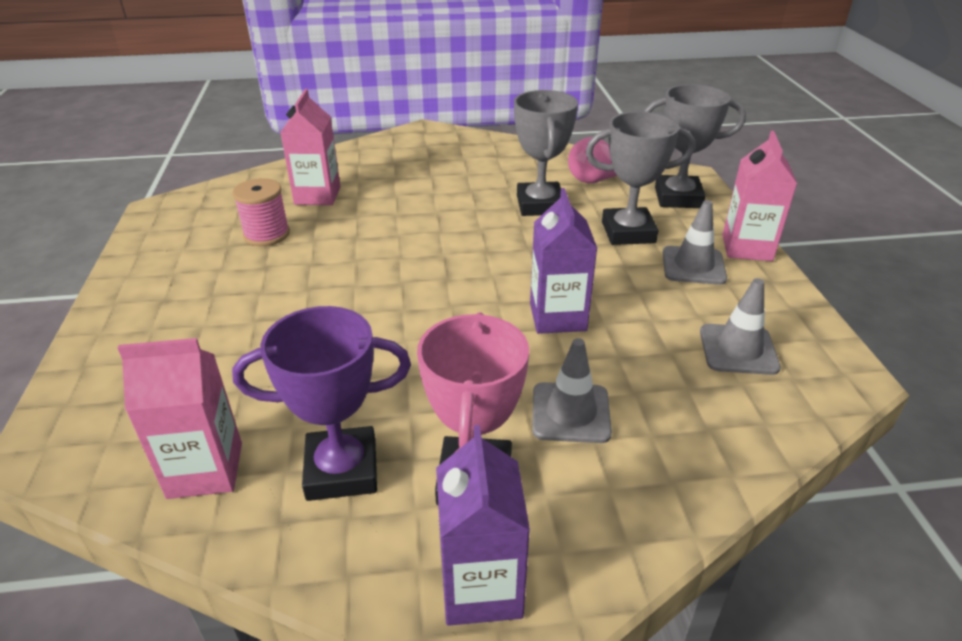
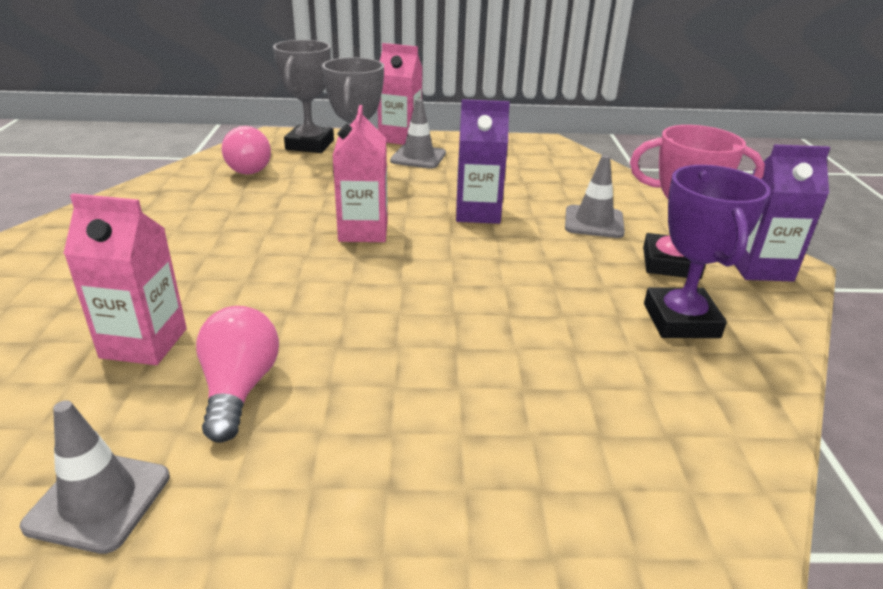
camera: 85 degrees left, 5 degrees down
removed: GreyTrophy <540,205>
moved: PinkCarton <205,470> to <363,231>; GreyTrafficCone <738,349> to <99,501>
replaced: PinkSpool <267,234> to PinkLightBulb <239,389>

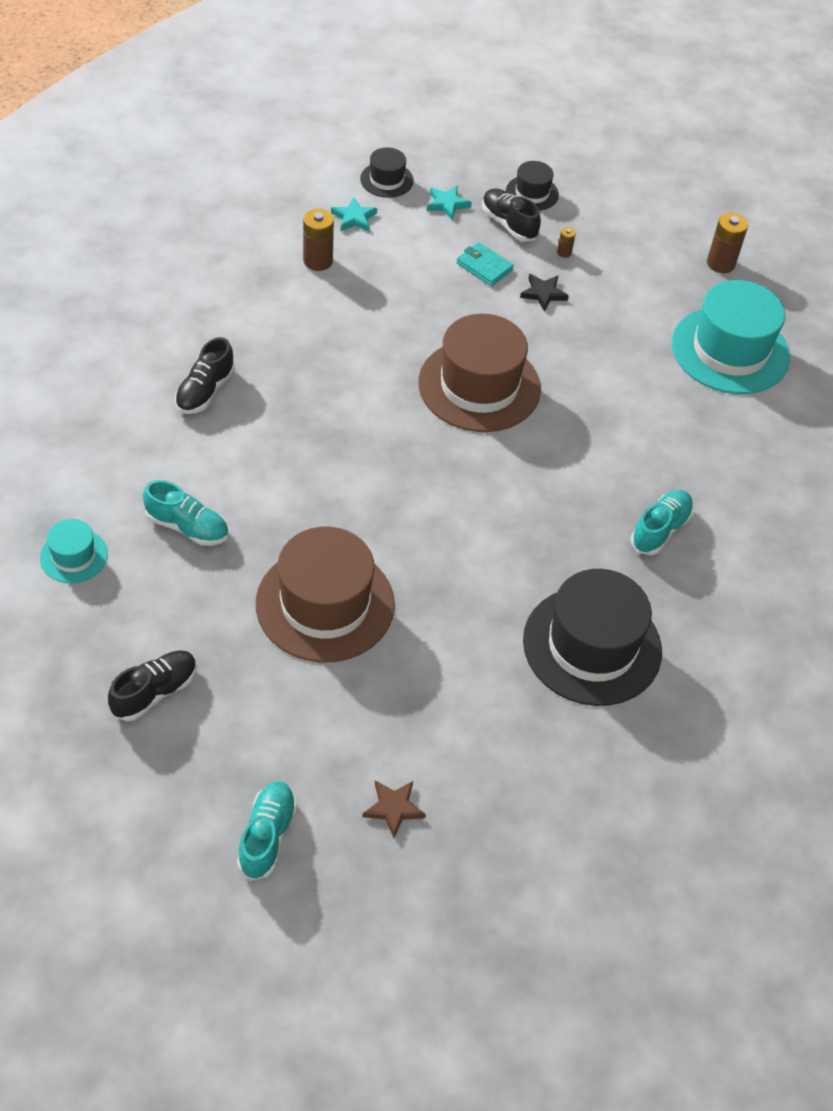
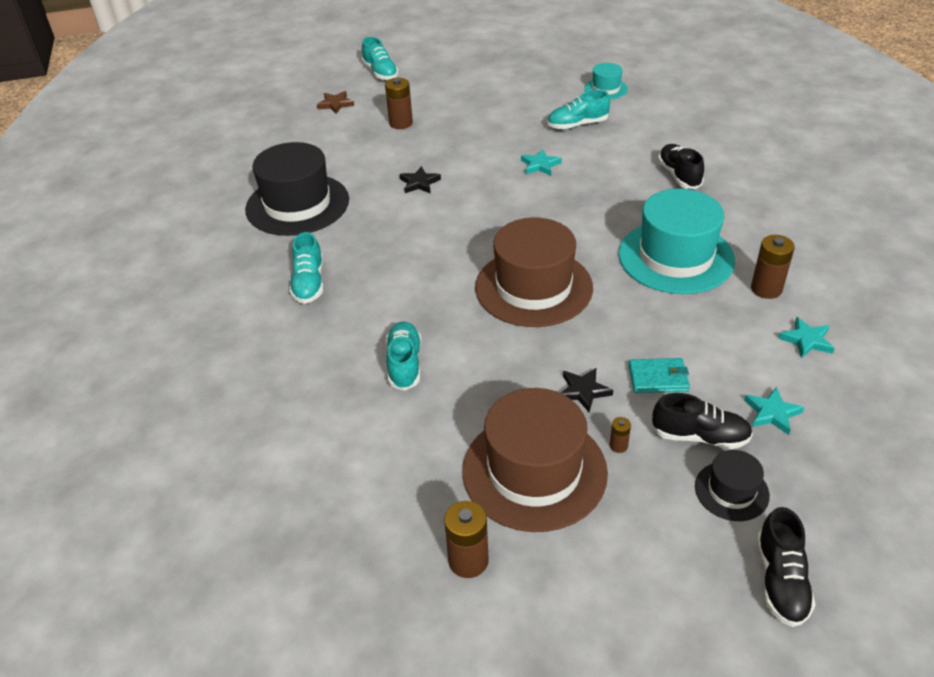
camera: 145 degrees right, 10 degrees down
removed: BlackHat <386,180>
added: BrownBattery <401,123>; TurquoiseShoe <404,364>; BlackStar <419,183>; TurquoiseStar <540,165>
moved: BlackShoe <155,692> to <780,581>; BrownHat <325,604> to <534,471>; TurquoiseHat <730,350> to <676,257>

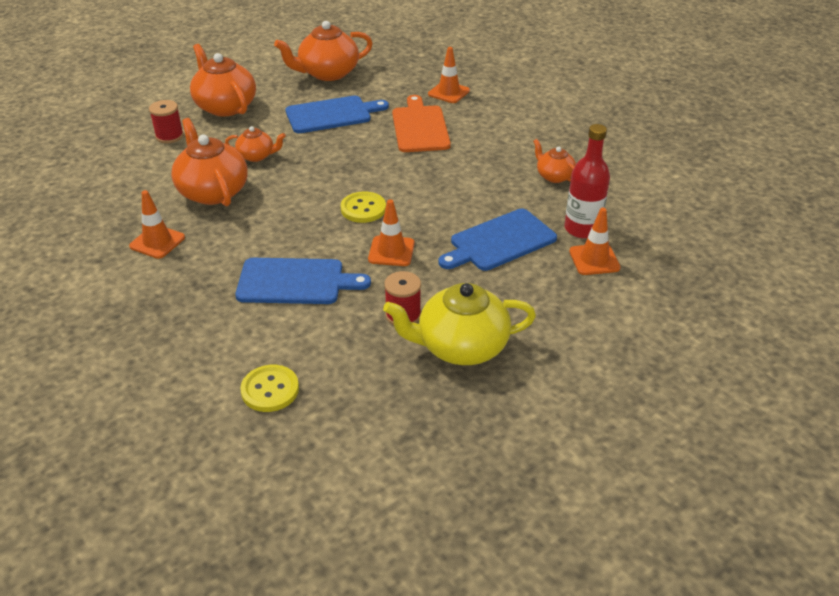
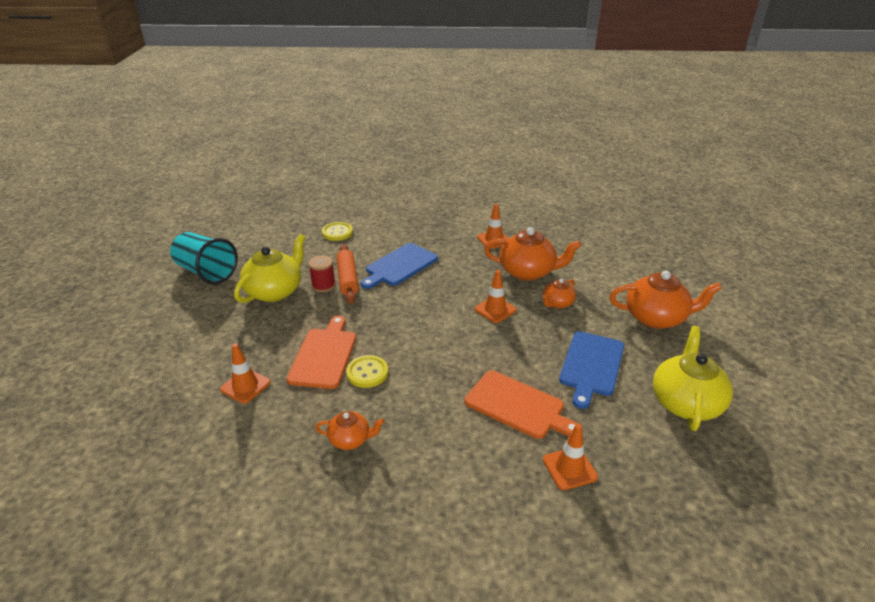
camera: 130 degrees right, 5 degrees down
removed: RedSpool <169,136>; RedBottle <582,229>
added: TurquoiseCup <206,272>; OrangeRollingPin <348,279>
moved: YellowButton <363,209> to <367,373>; OrangeTrafficCone <391,251> to <495,310>
recoloured: OrangeTeapot <327,73> to YellowTeapot <685,402>; BlueCuttingBoard <499,241> to OrangeCuttingBoard <324,355>

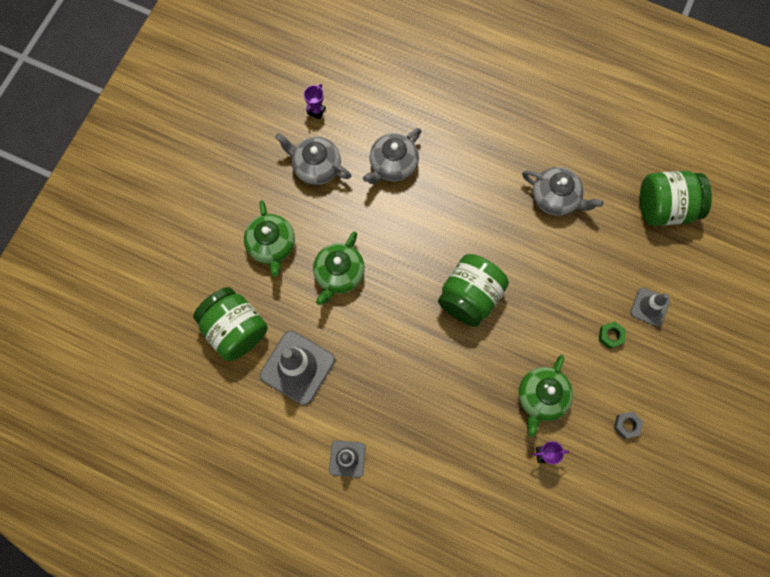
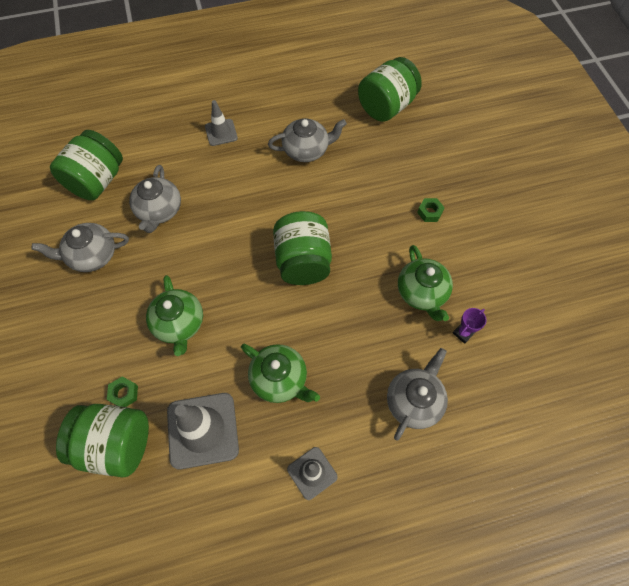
camera: 40 degrees left, 10 degrees down
removed: PurpleTrophy <316,111>; GreyNut <626,425>
added: GreenJar <97,181>; GreenNut <124,393>; GreyTeapot <414,401>
moved: GreenTeapot <272,245> to <280,379>; GreyTrafficCone <649,307> to <221,132>

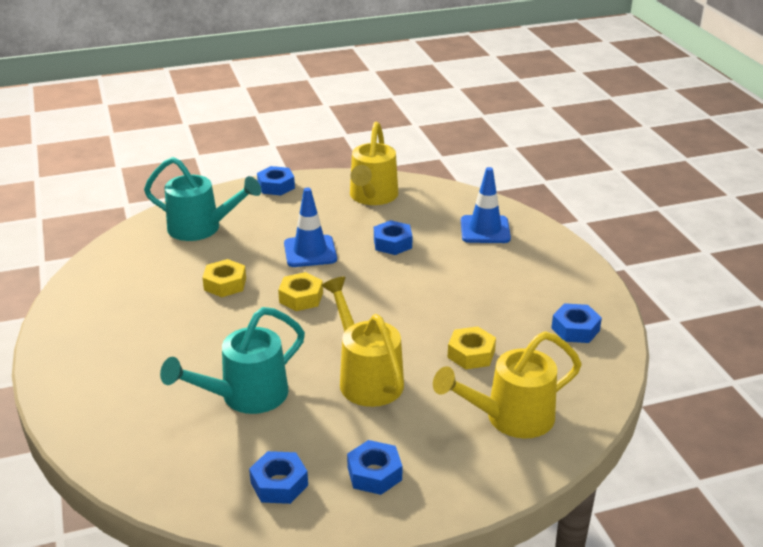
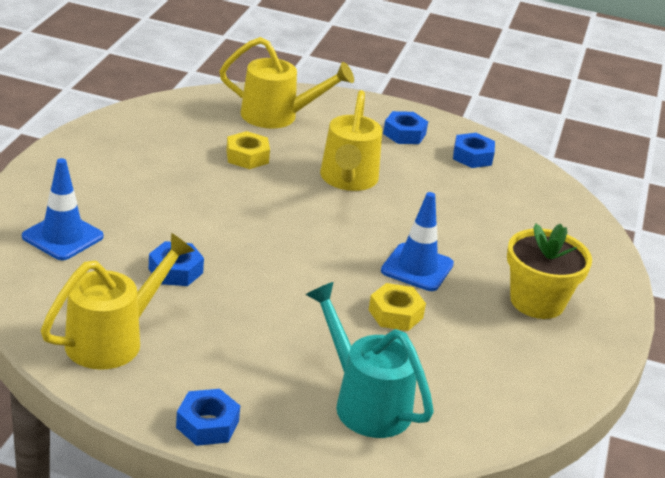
camera: 150 degrees left, 0 degrees up
removed: TurquoiseWateringCan <246,396>; YellowNut <301,297>; BlueNut <575,329>
added: YellowFlowerPot <537,302>
moved: BlueTrafficCone <310,251> to <417,268>

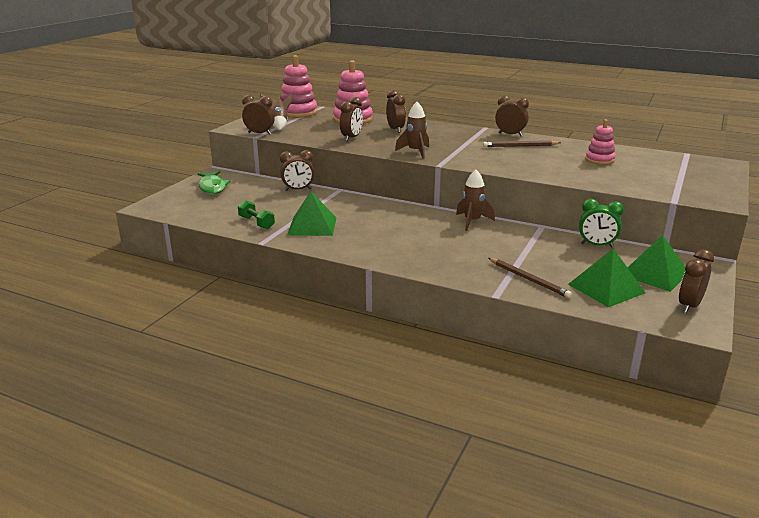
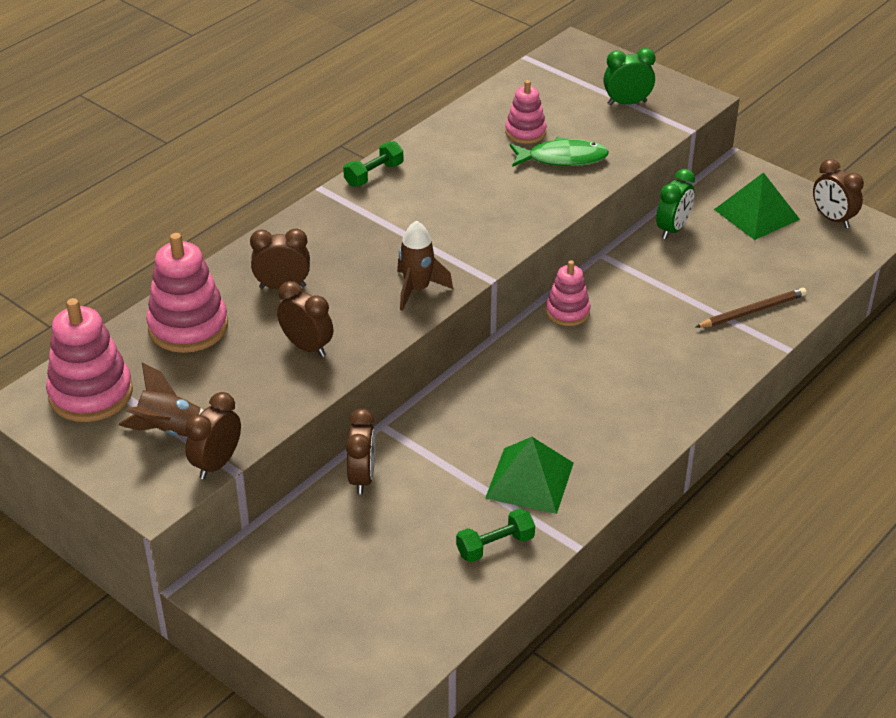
camera: 75 degrees left, 15 degrees up
removed: BrownPencil <520,146>; GreenPyramid <606,288>
added: GreenClock <627,103>
moved: GreenFish <212,187> to <562,158>
replaced: BrownRocket <472,222> to PinkStackingToy <567,312>; BrownClock <510,134> to GreenDumbbell <374,174>

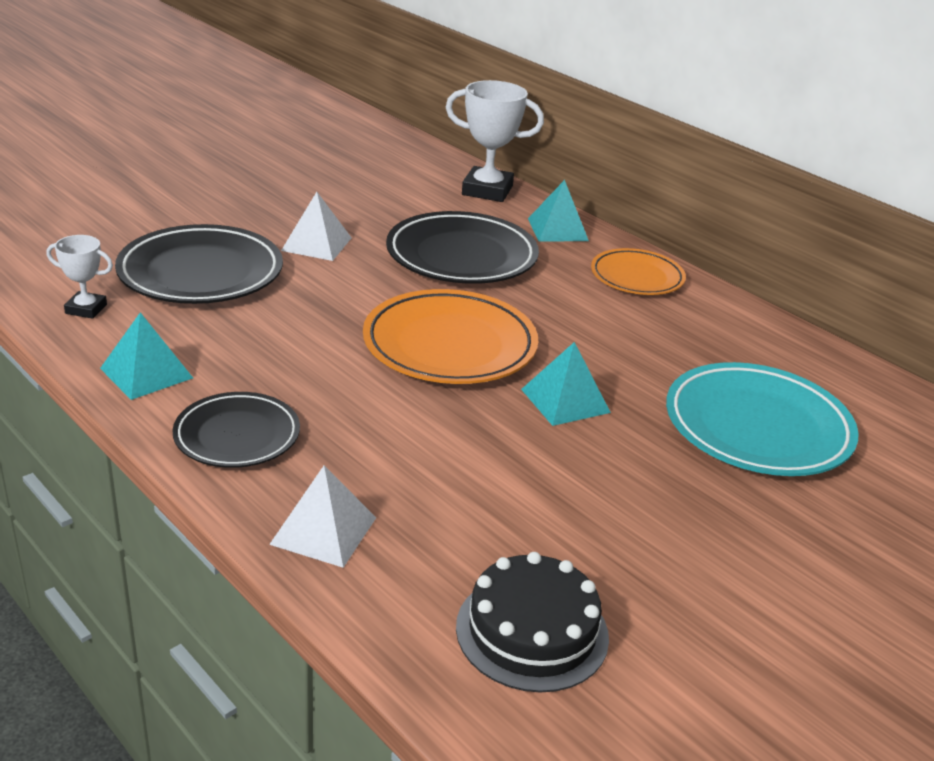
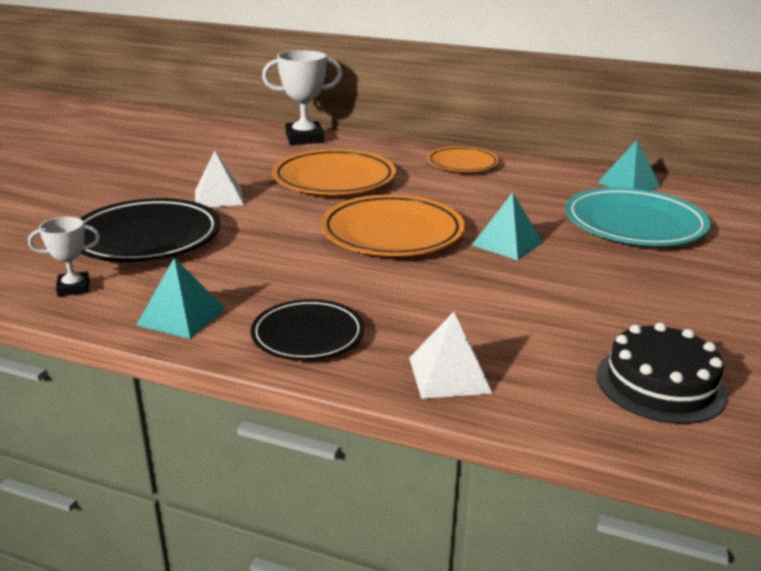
camera: 25 degrees left, 5 degrees down
moved: TurquoisePyramid <557,229> to <629,184>
recoloured: BlackPlate <461,256> to OrangePlate <334,179>

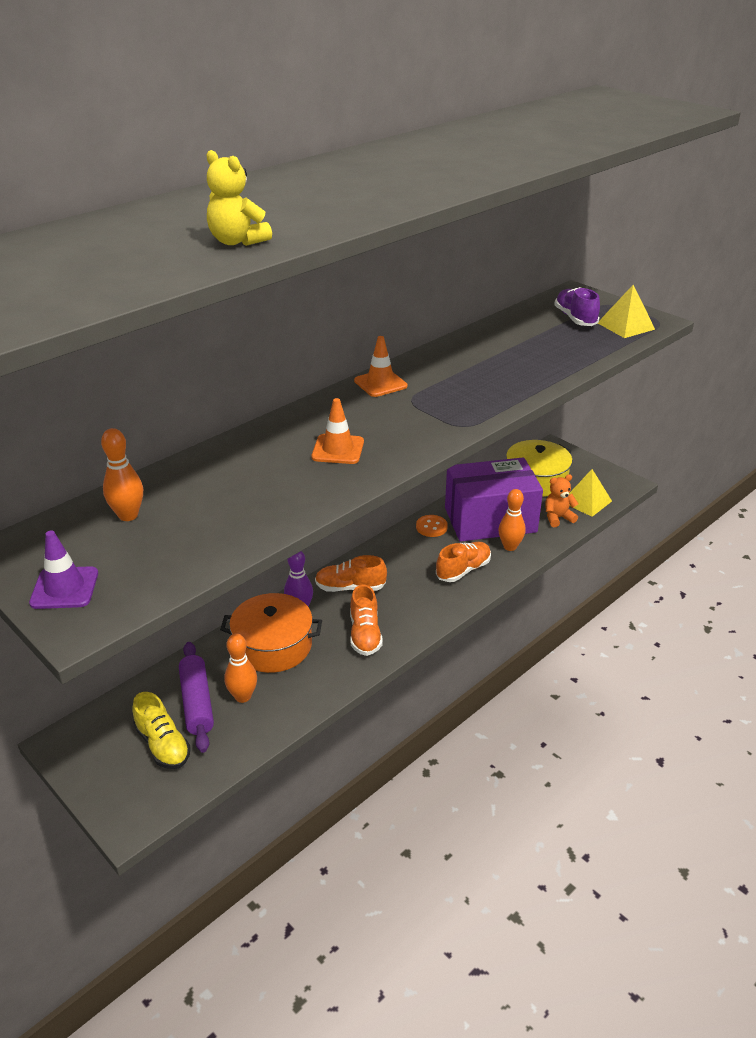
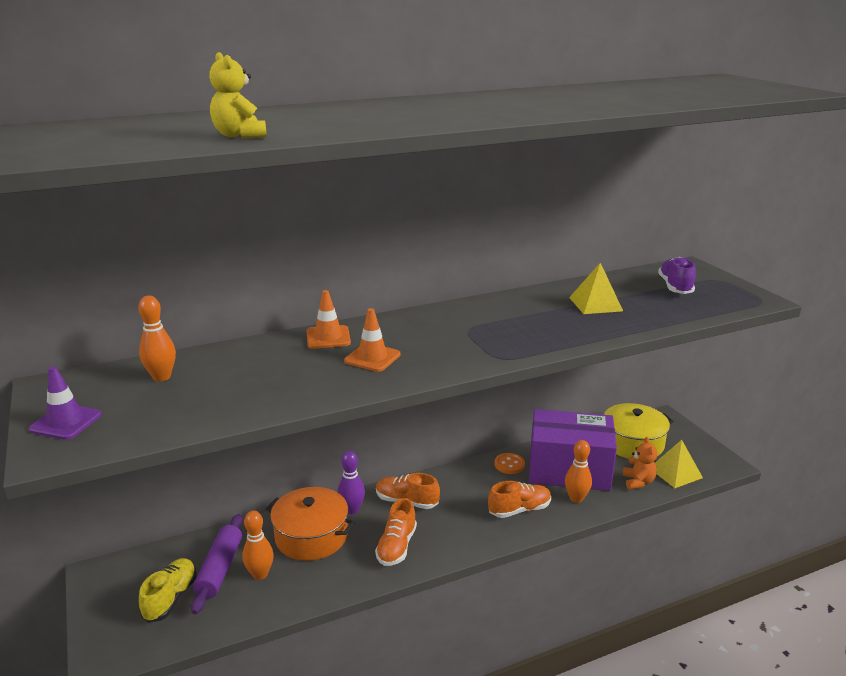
camera: 20 degrees right, 10 degrees down
moved: OrangeTrafficCone <380,383> to <328,337>; YellowPyramid <626,326> to <595,304>
turned: YellowShoe <163,745> = <171,598> 150 degrees counterclockwise; OrangeTeddyBear <558,518> = <638,482> 90 degrees clockwise

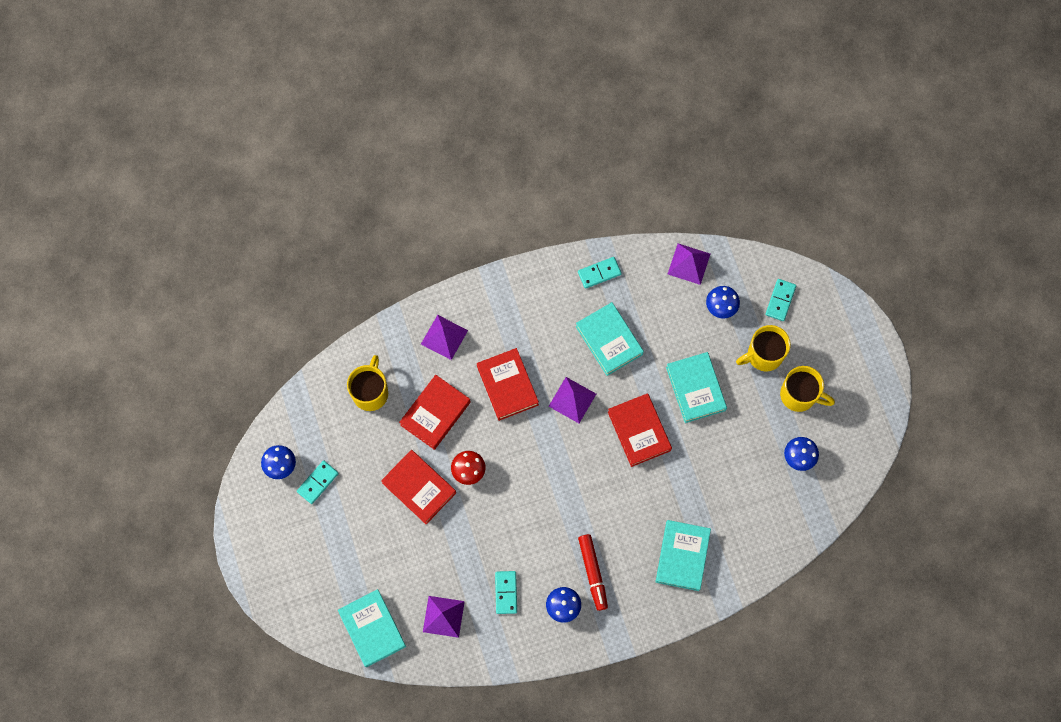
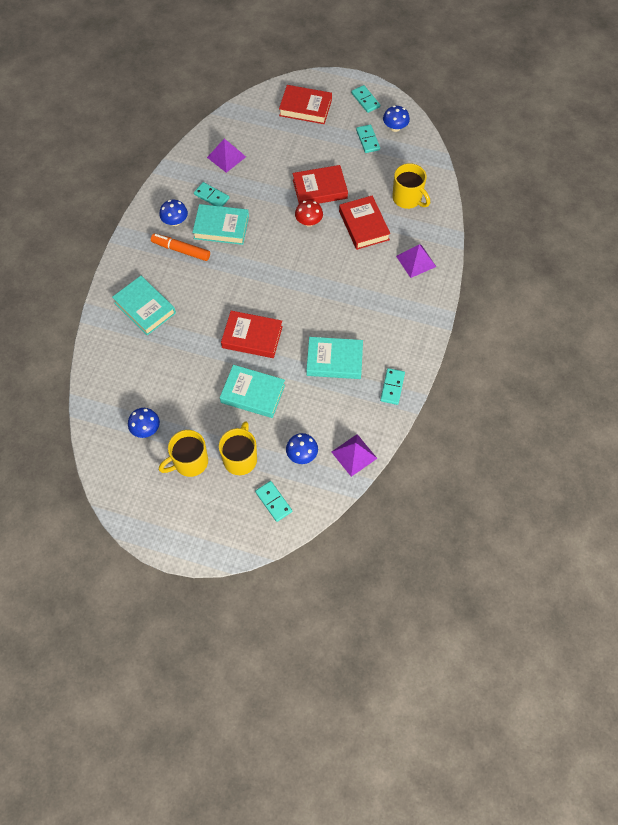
camera: 125 degrees right, 10 degrees down
removed: PurplePyramid <572,400>
added: TurquoiseDomino <365,100>
moved: TurquoiseBook <372,629> to <221,227>; RedBook <507,385> to <305,108>
recoloured: RedMarker <593,572> to OrangeMarker <181,250>

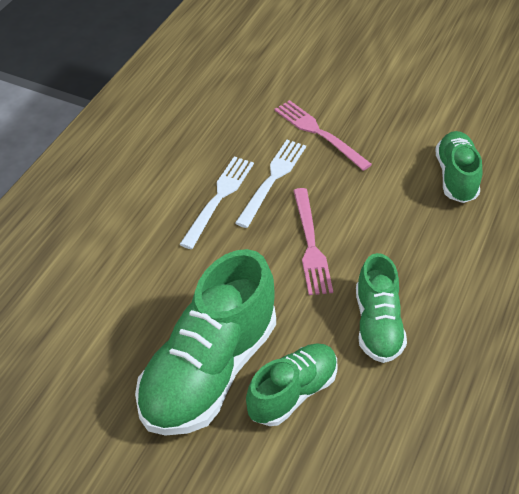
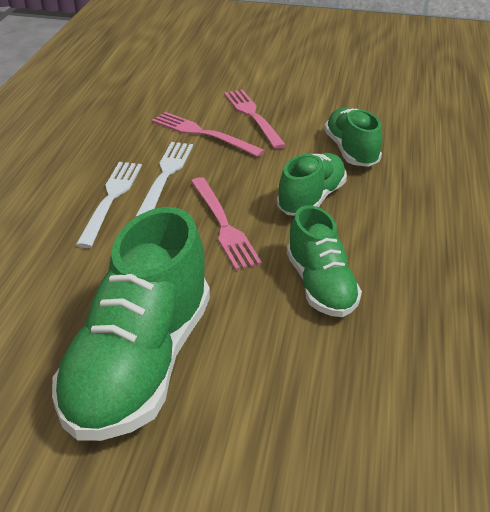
camera: 15 degrees left, 10 degrees down
added: PinkFork <253,116>
moved: GreenShoe <292,393> to <311,199>

